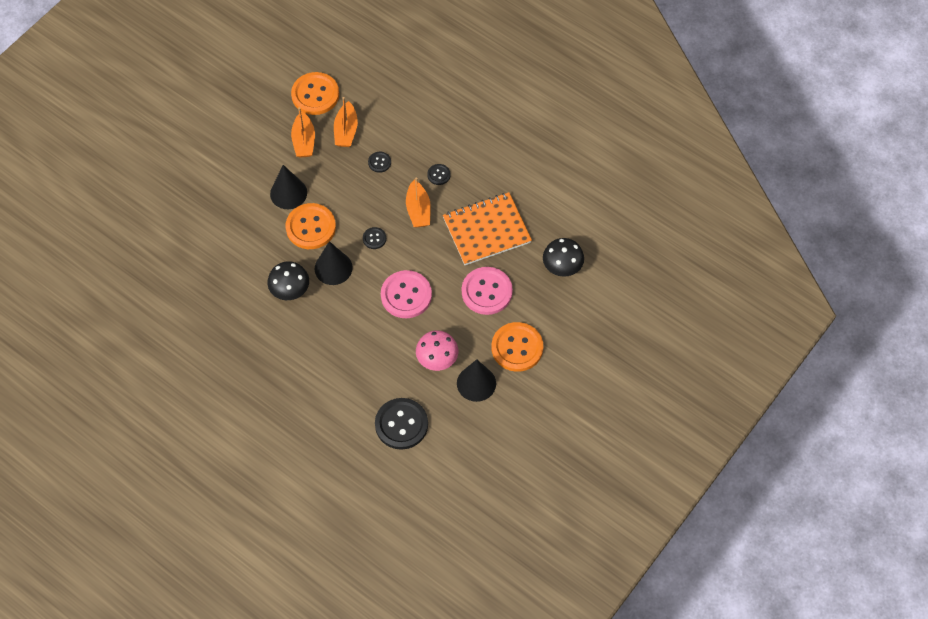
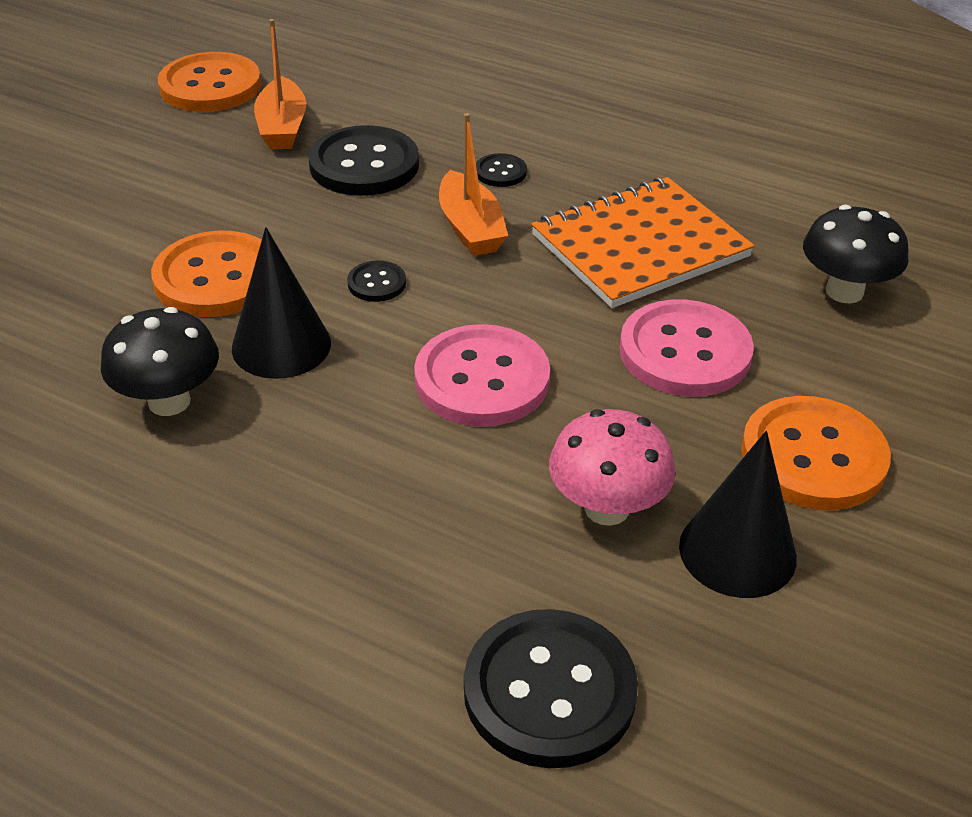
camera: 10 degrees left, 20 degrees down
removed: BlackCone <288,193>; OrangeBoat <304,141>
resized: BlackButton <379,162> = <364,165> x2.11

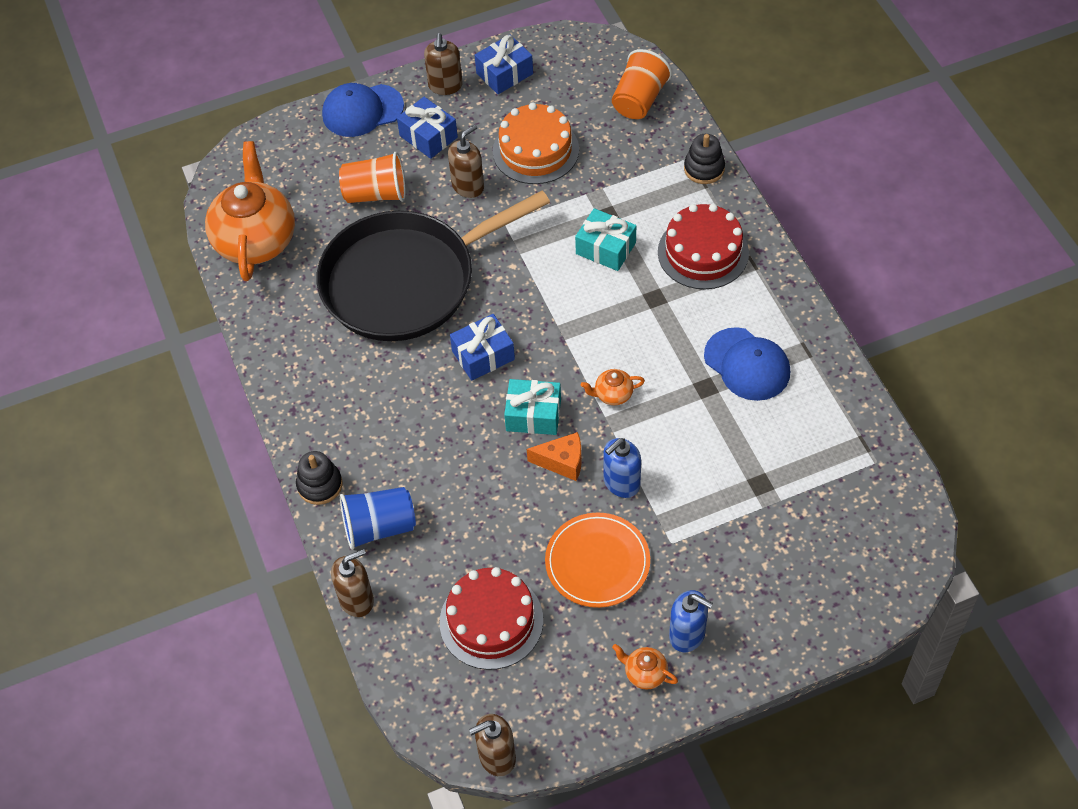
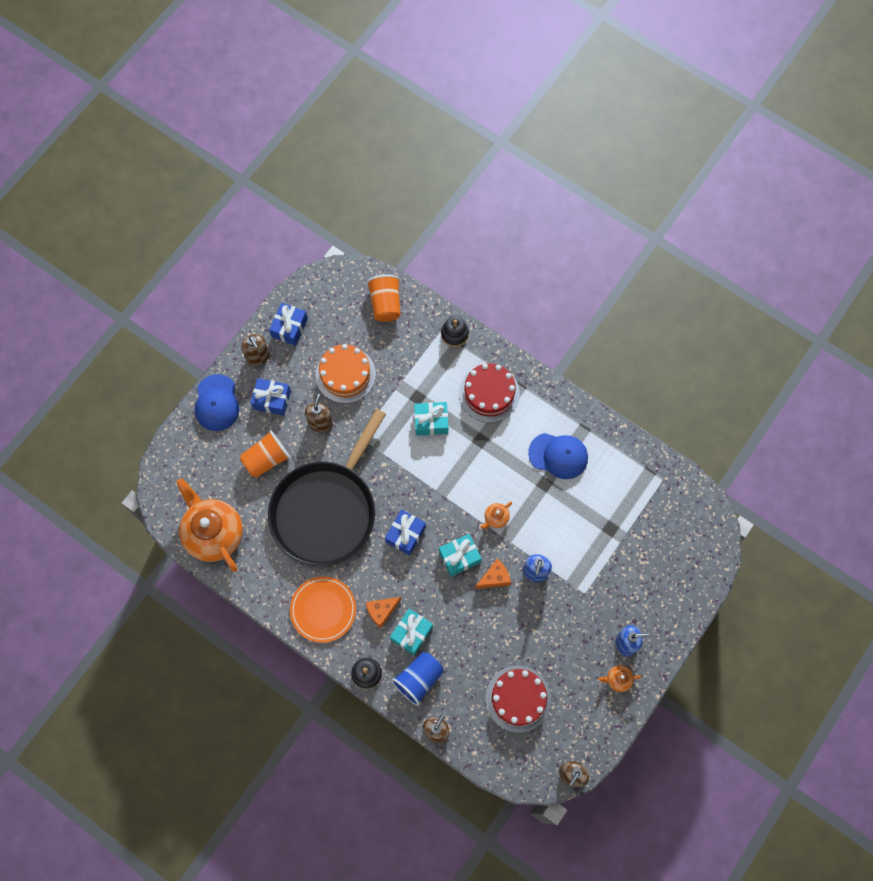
camera: 35 degrees left, 15 degrees up
added: OrangeCheese <381,611>; TurquoiseGift <411,633>
moved: OrangePlate <597,562> to <323,609>
turned: BlueCap <362,110> = <217,403> 45 degrees counterclockwise

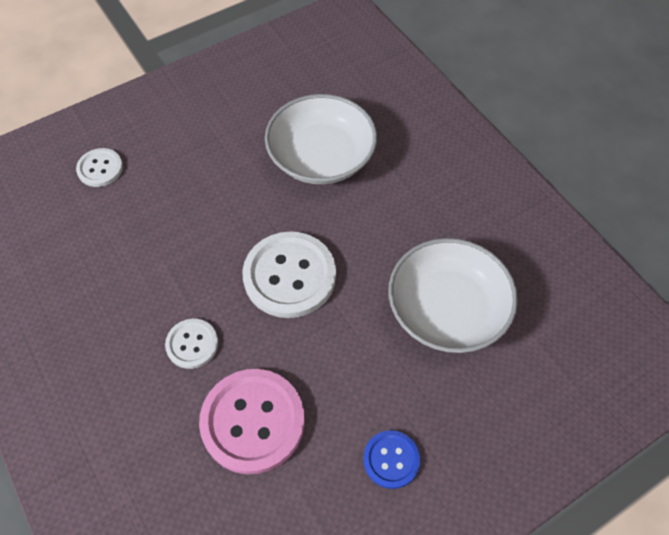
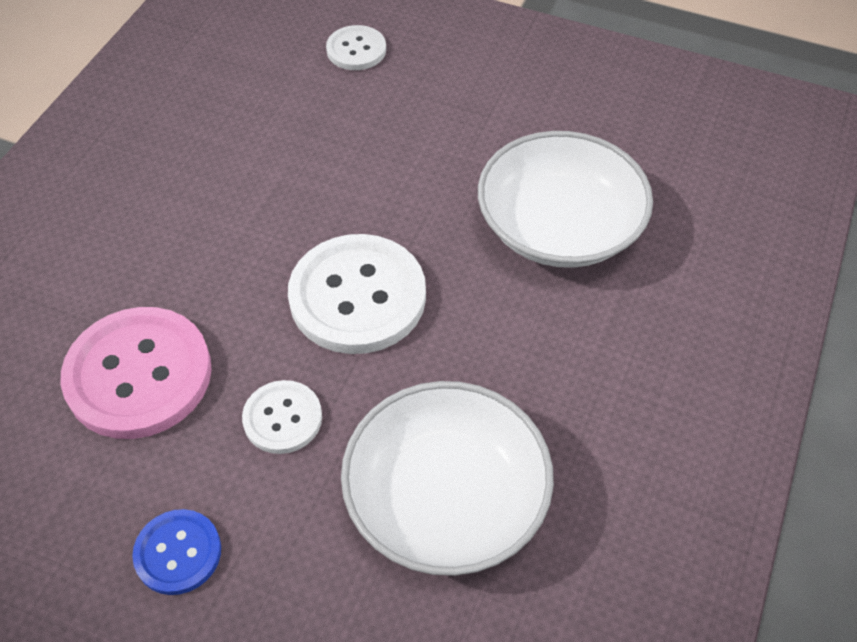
camera: 55 degrees right, 5 degrees down
moved: WhiteButton <192,344> to <282,418>

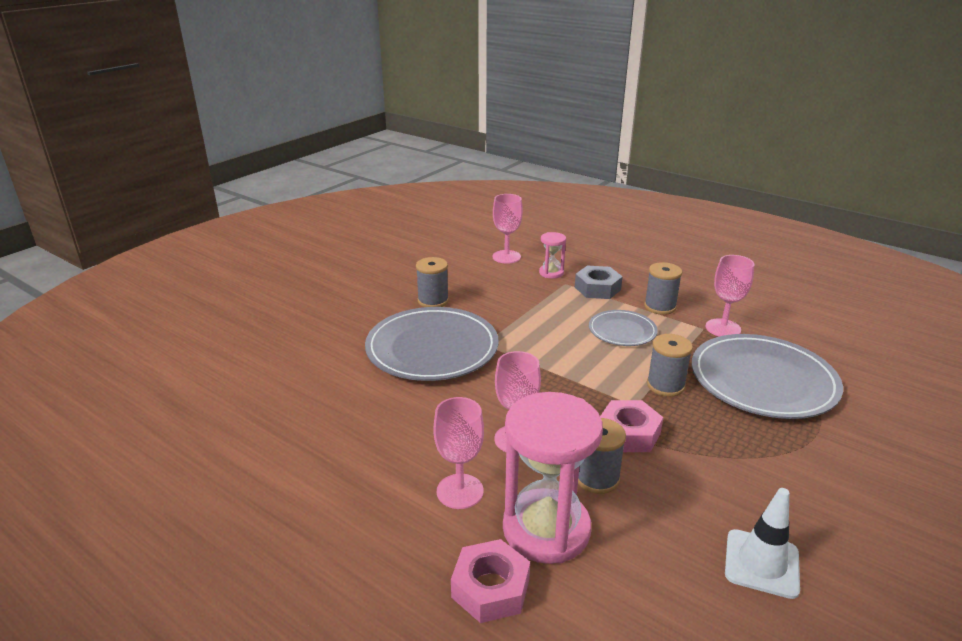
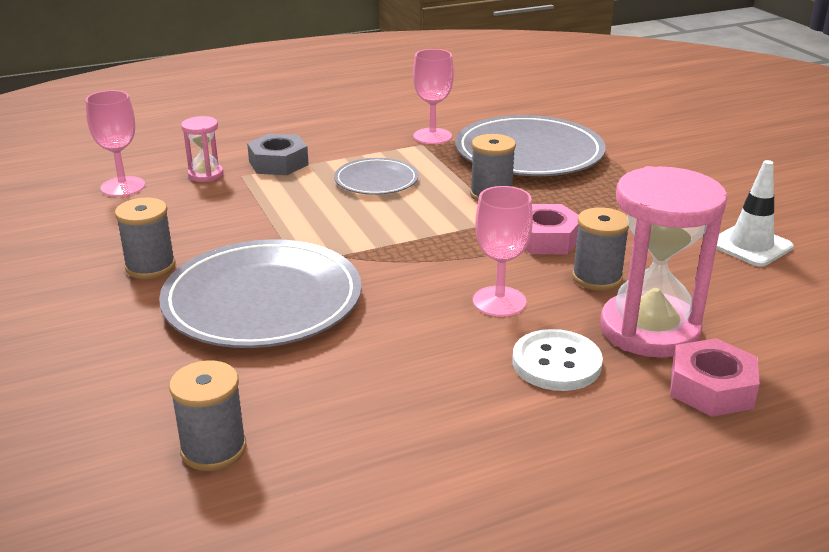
camera: 60 degrees left, 0 degrees up
moved: GreySpool <660,307> to <213,449>
replaced: PinkGoblet <460,491> to WhiteButton <556,363>

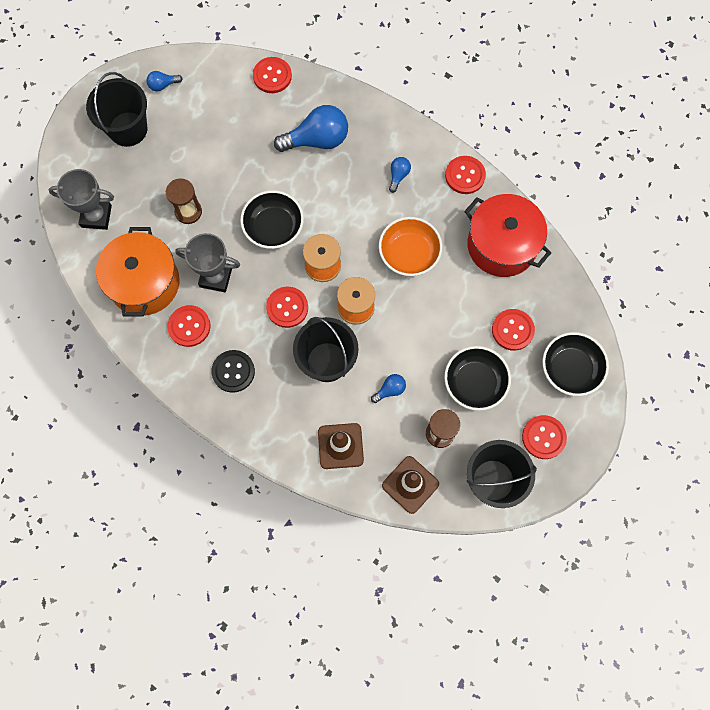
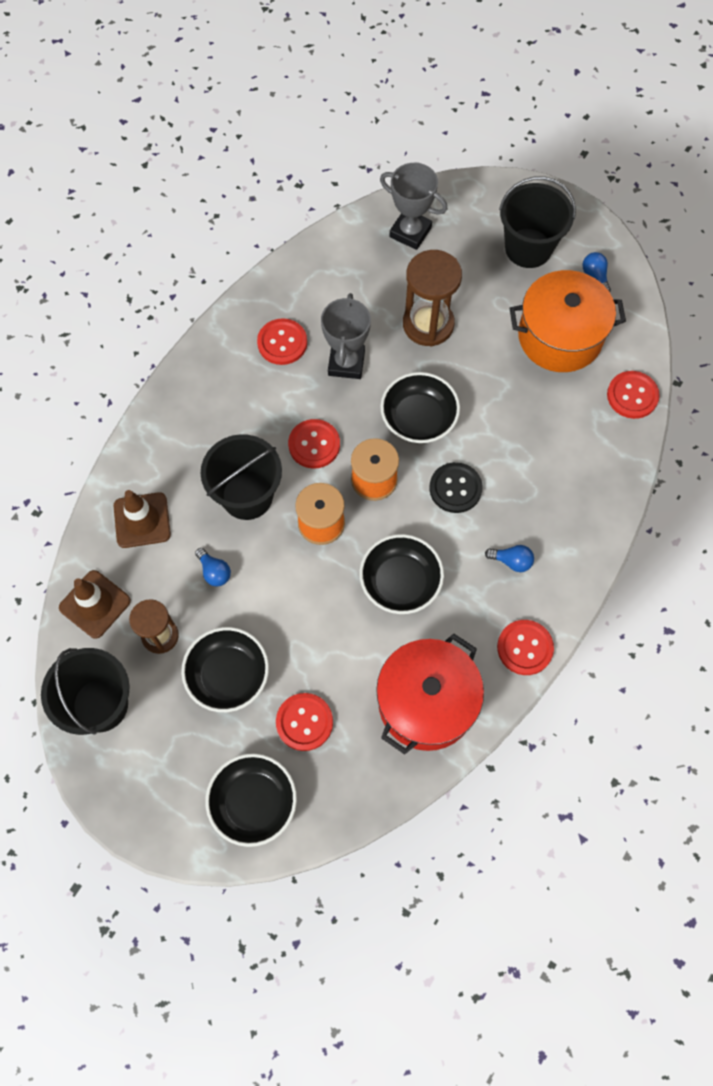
camera: 85 degrees right, 5 degrees down
removed: BlueLightBulb <317,140>; RedButton <543,437>
moved: OrangePot <144,283> to <560,337>; BlackButton <233,371> to <455,488>
recoloured: OrangeBowl <409,254> to BlackBowl <400,582>
turned: GreyTrophy <96,216> = <410,232> 60 degrees counterclockwise
resized: BrownHourglass <188,212> = <428,324> x1.56

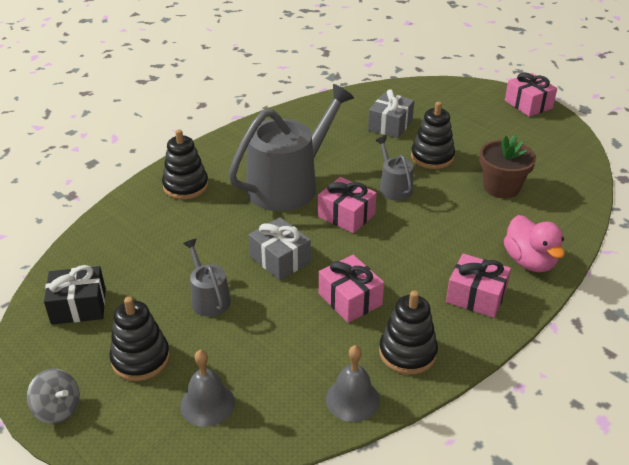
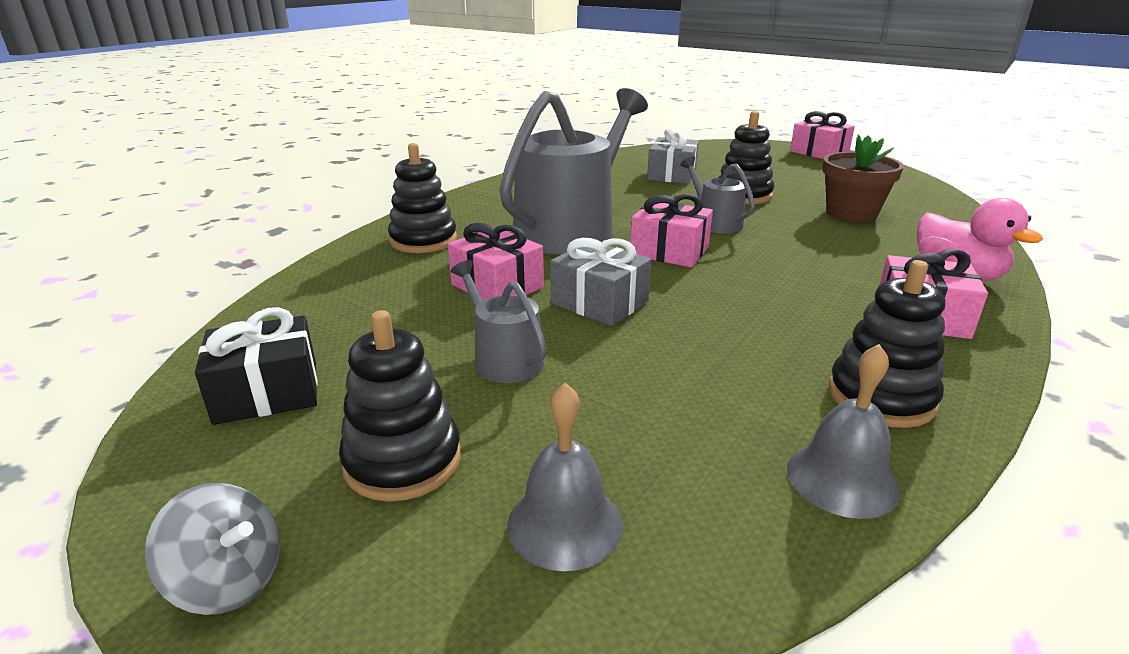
camera: 10 degrees left, 10 degrees down
moved: PinkGift <350,299> to <497,286>

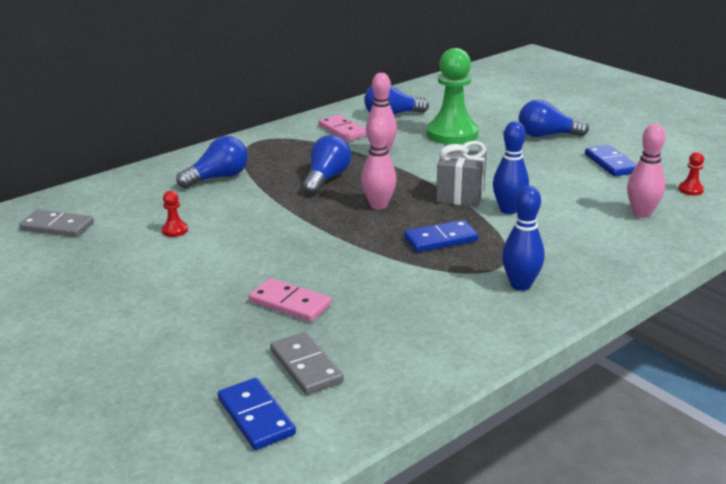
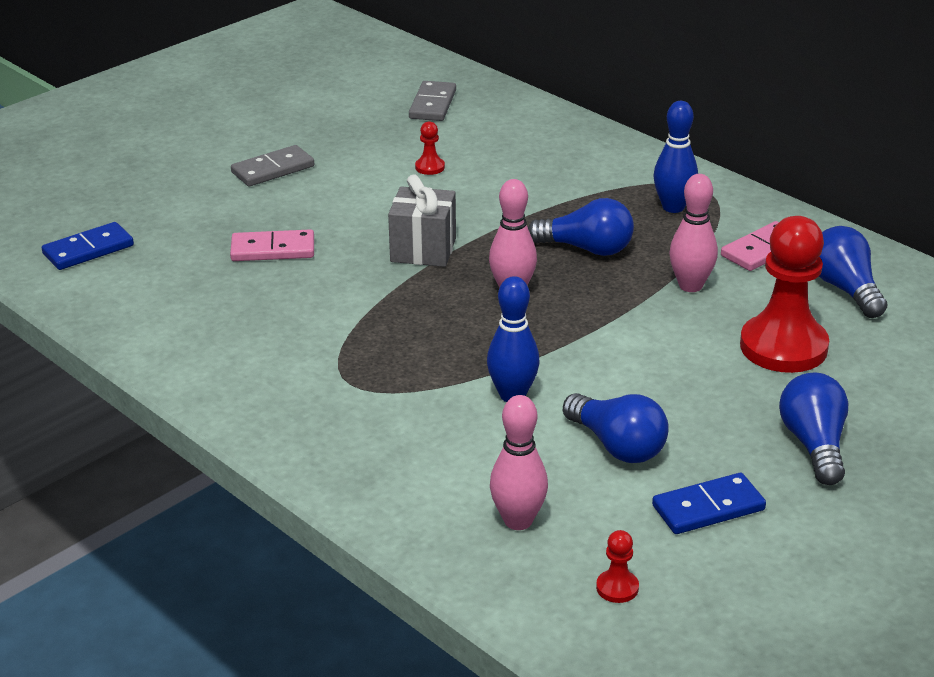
camera: 85 degrees right, 5 degrees up
removed: BlueDomino <440,239>
moved: BlueLightBulb <218,178> to <617,446>; GreyDomino <306,366> to <273,169>; GreyGift <460,195> to <423,250>; BlueBowlingPin <520,285> to <673,207>
recoloured: GreenPawn <452,134> to RedPawn <783,347>
turned: PinkDomino <290,303> = <273,250> 60 degrees clockwise

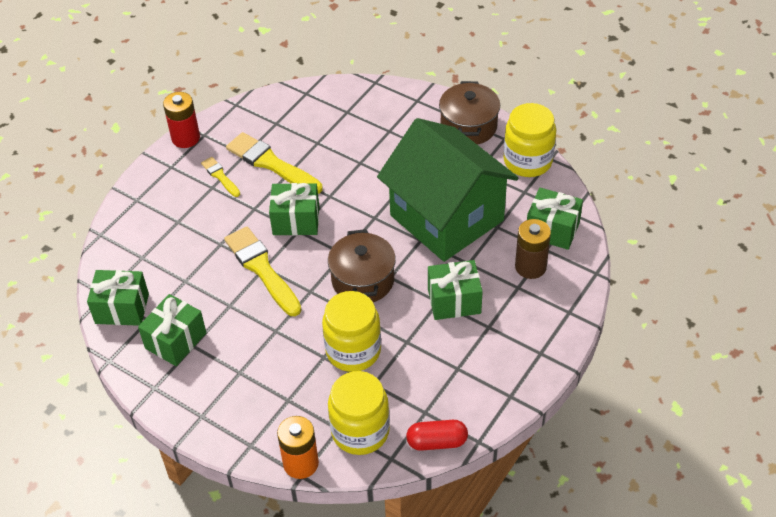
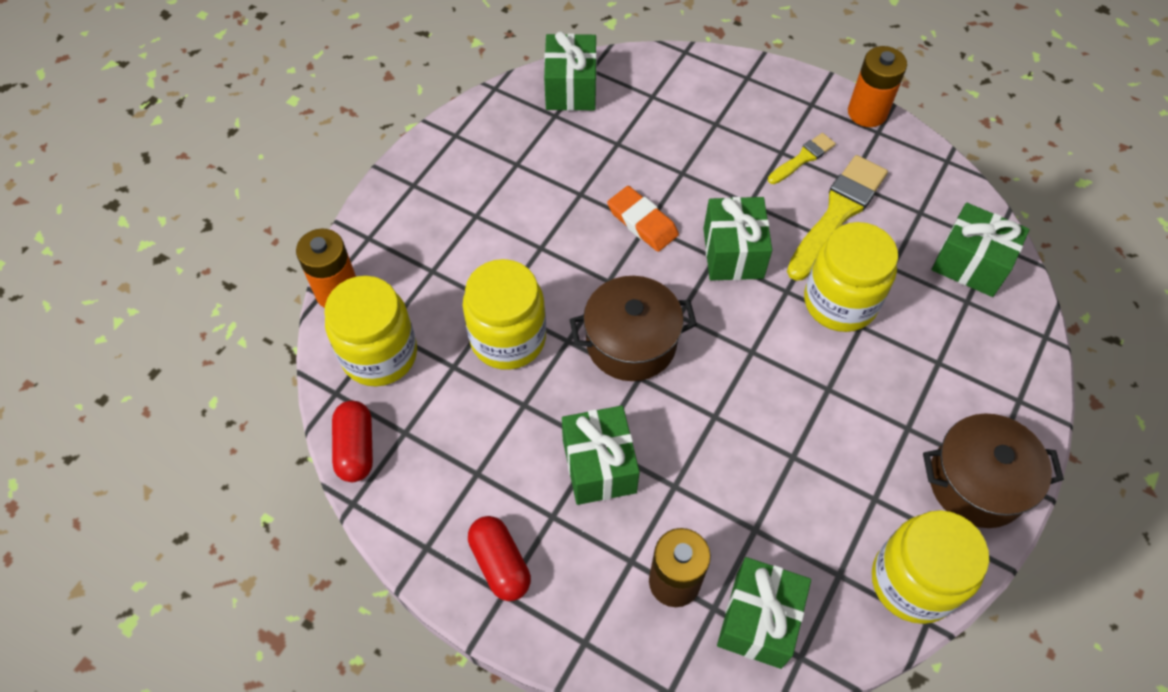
camera: 85 degrees right, 10 degrees up
removed: GreenHouse <446,218>
added: RedCapsule <500,564>; YellowJar <840,302>
moved: GreenGift <175,340> to <970,264>
replaced: YellowBrush <262,269> to OrangeEraser <642,222>
recoloured: RedBattery <185,138> to OrangeBattery <867,112>

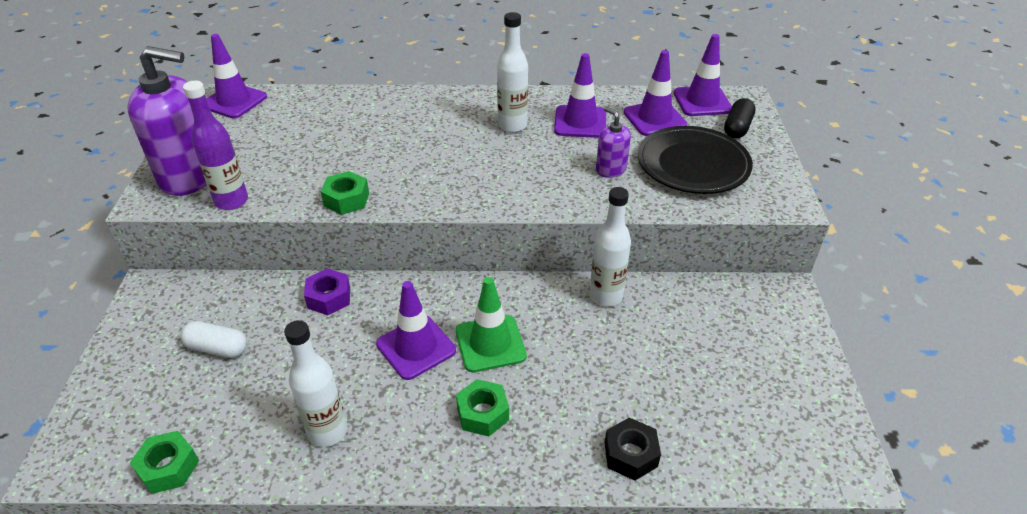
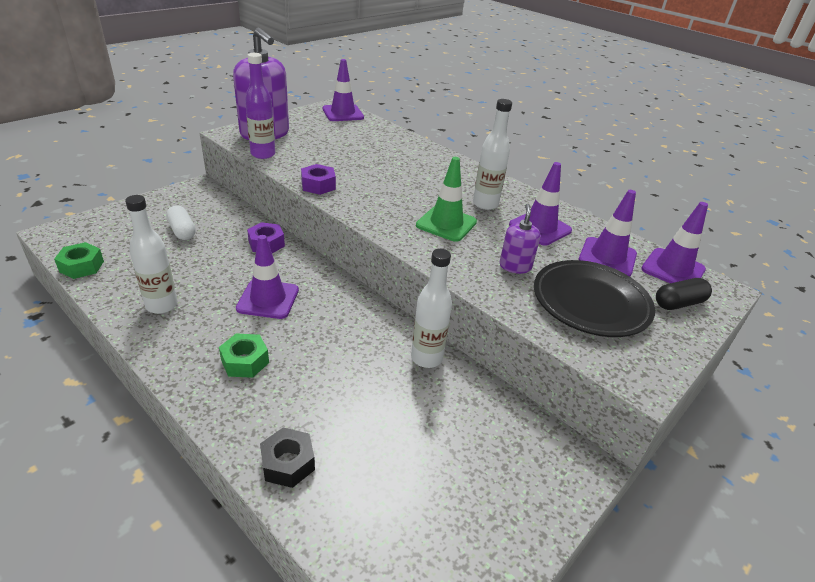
camera: 40 degrees right, 5 degrees down
moved: GreenTrafficCone <490,343> to <446,224>
recoloured: GreenNut <346,199> to PurpleNut <318,185>

